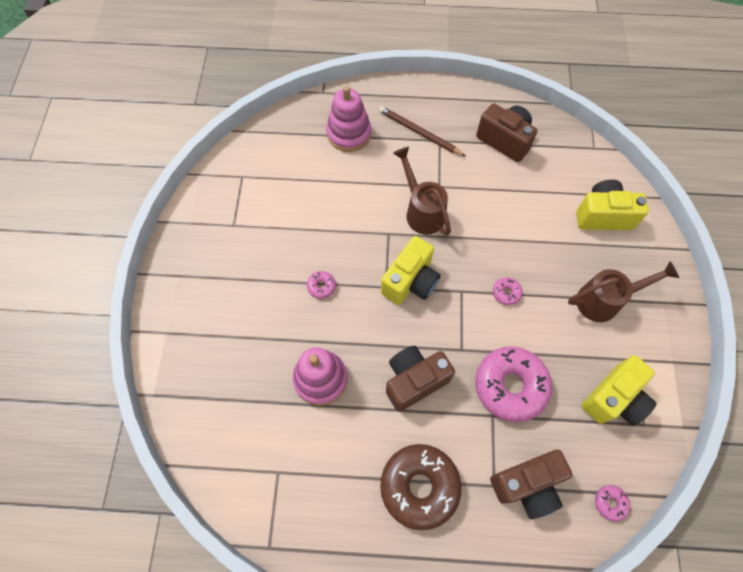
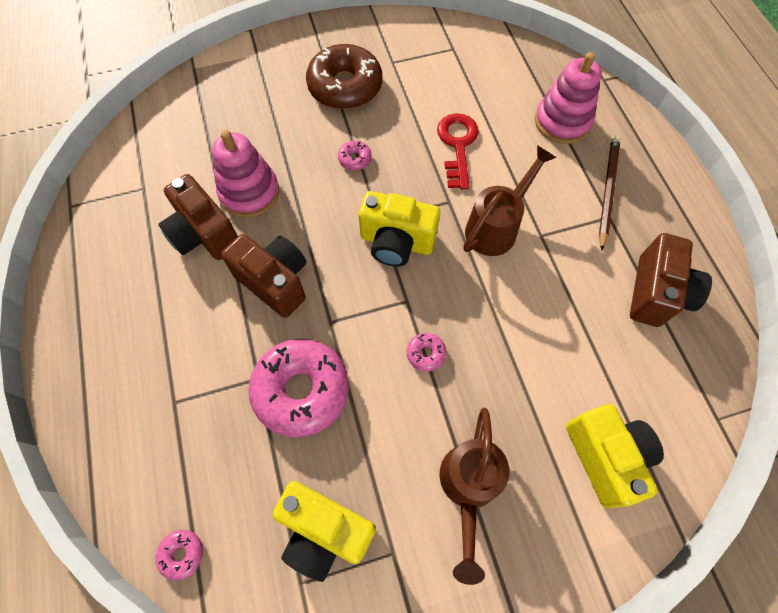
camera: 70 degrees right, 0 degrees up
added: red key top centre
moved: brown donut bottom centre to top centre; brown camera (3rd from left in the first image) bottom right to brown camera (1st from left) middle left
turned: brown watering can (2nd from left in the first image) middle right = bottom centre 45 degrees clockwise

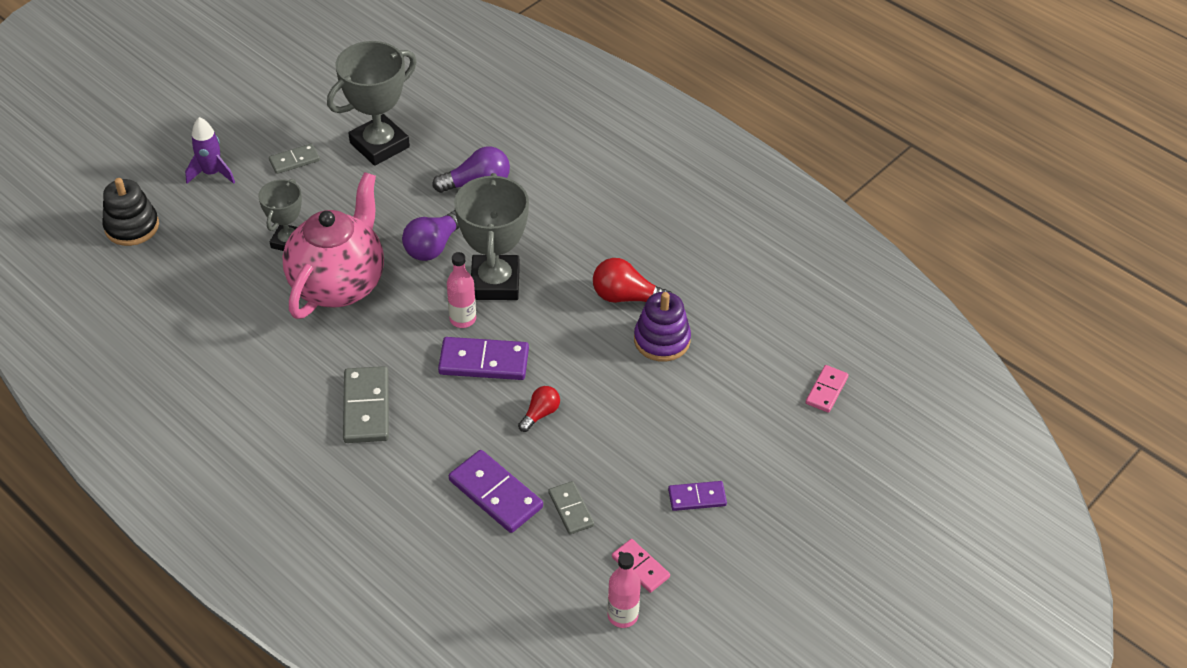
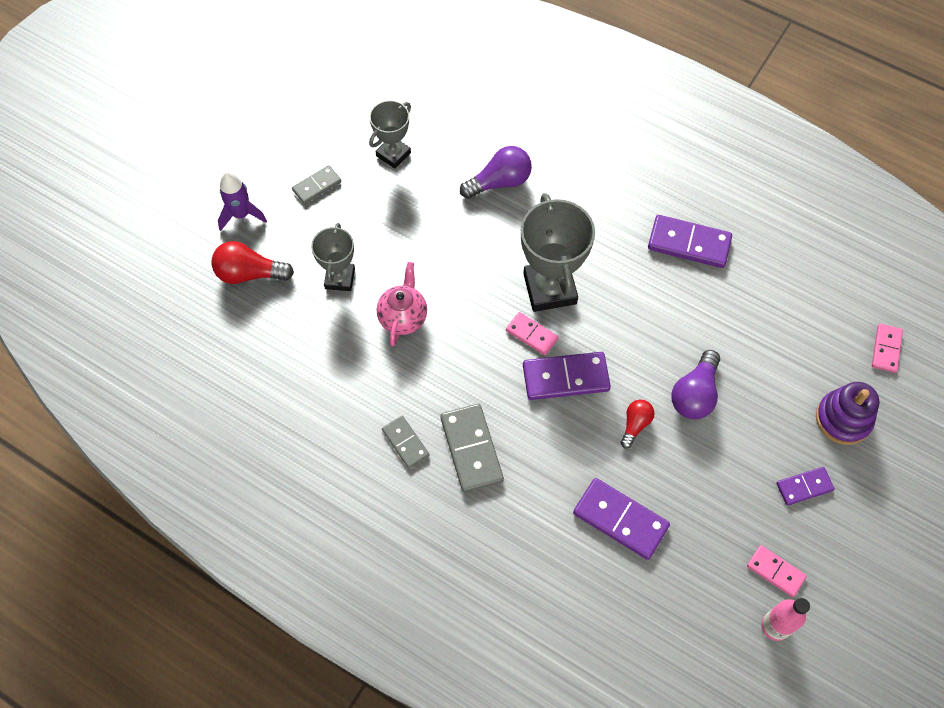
camera: 10 degrees left, 15 degrees up
removed: black stacking toy top left
added: purple domino (3rd from left) middle right
moved: purple light bulb (1st from left in the first image) centre to purple light bulb (2nd from left) middle right; grey domino (3rd from left in the first image) bottom centre to grey domino (2nd from left) centre; red light bulb (2nd from left in the first image) centre to red light bulb (1st from left) middle left; purple stacking toy centre to middle right
replaced: pink bottle (1st from left) centre to pink domino (1st from left) centre
resized: pink teapot middle left = centre x0.52; grey trophy (2nd from left) top left = top centre x0.59

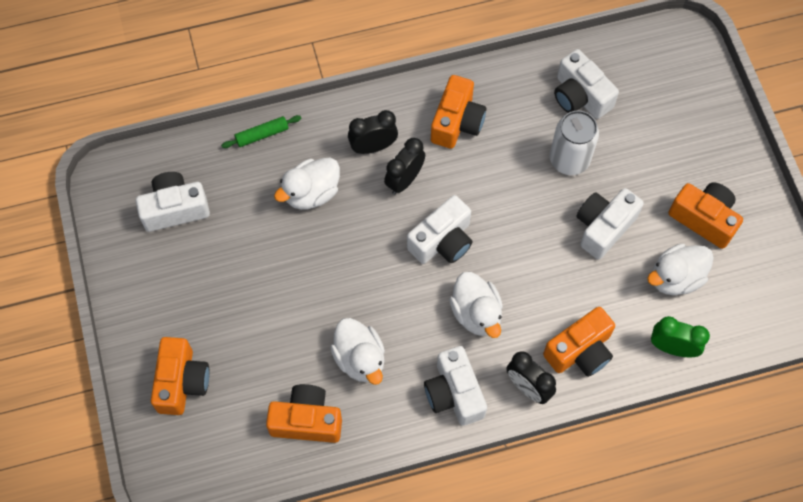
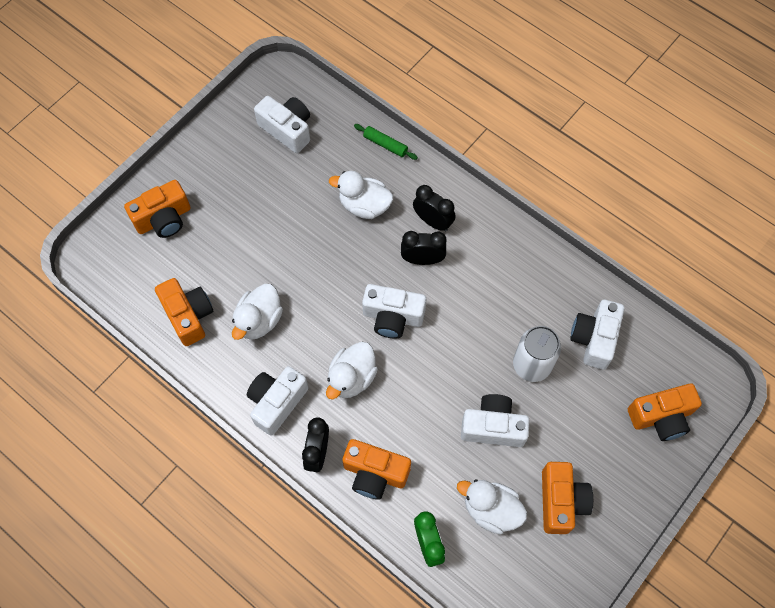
camera: 55 degrees right, 0 degrees up
moved: orange camera (3rd from left in the first image) top centre to orange camera (5th from left) bottom right

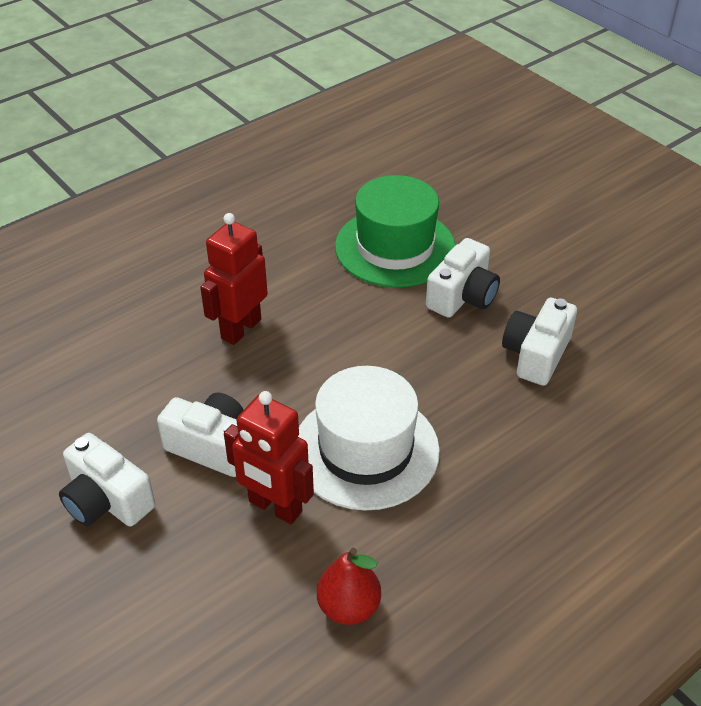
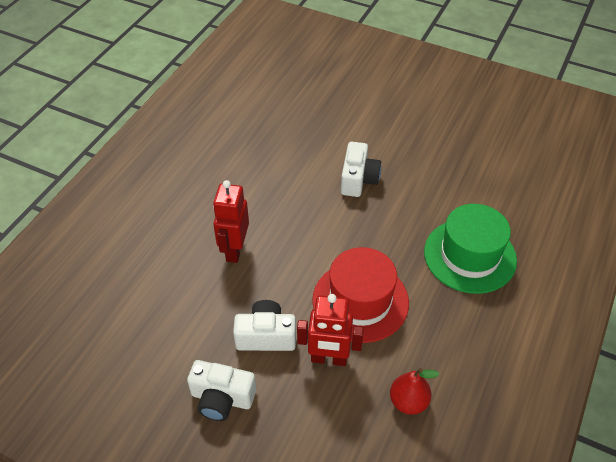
camera: 25 degrees left, 5 degrees up
removed: white camera (4th from left) middle right
moved: green hat top centre to middle right
recoloured: white hat centre to red hat centre

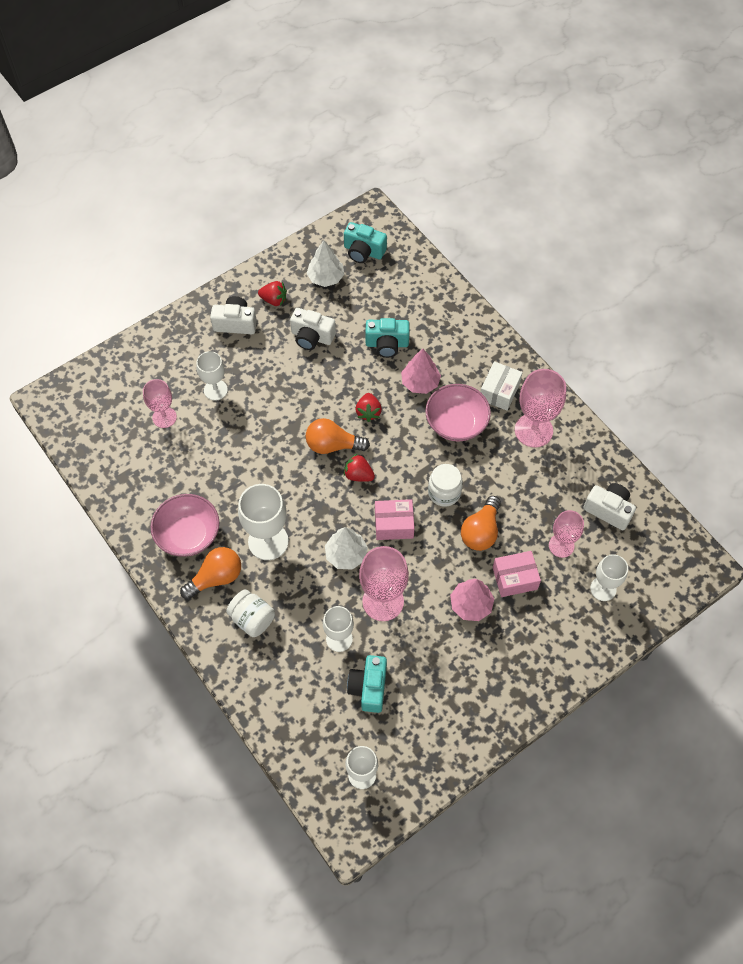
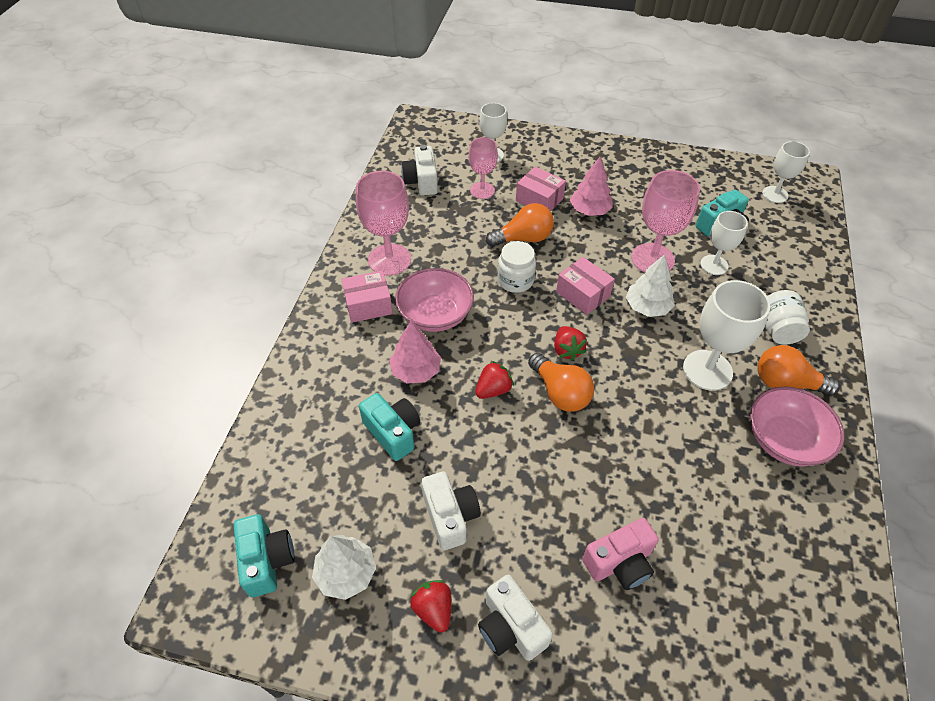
camera: 130 degrees left, 10 degrees down
removed: pink goblet (1st from left) middle left
replaced: white goblet (1st from left) middle left to pink camera bottom centre
recoloured: white box middle right to pink box (1st from left) centre

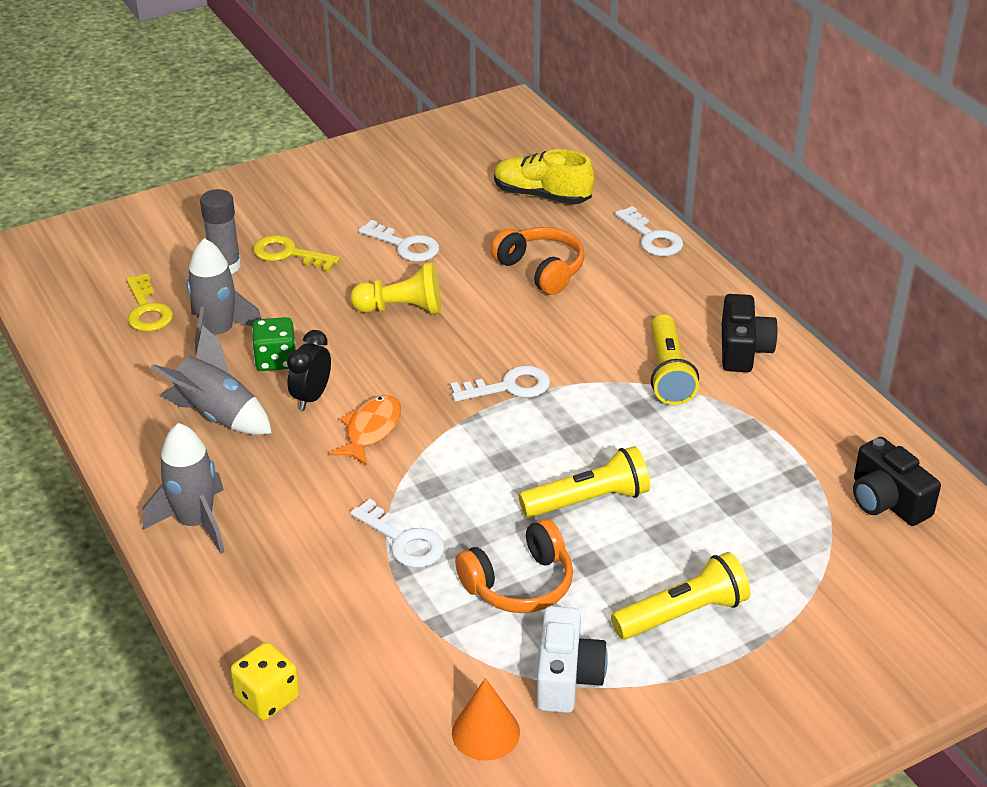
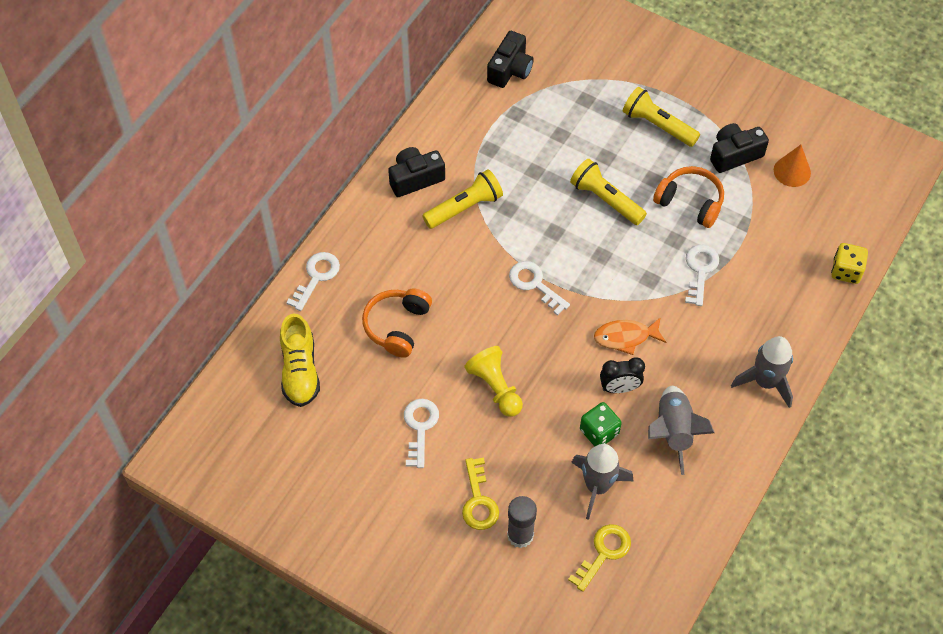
camera: 120 degrees left, 20 degrees up
recoloured: white camera bottom centre to black camera (3rd from left) top right

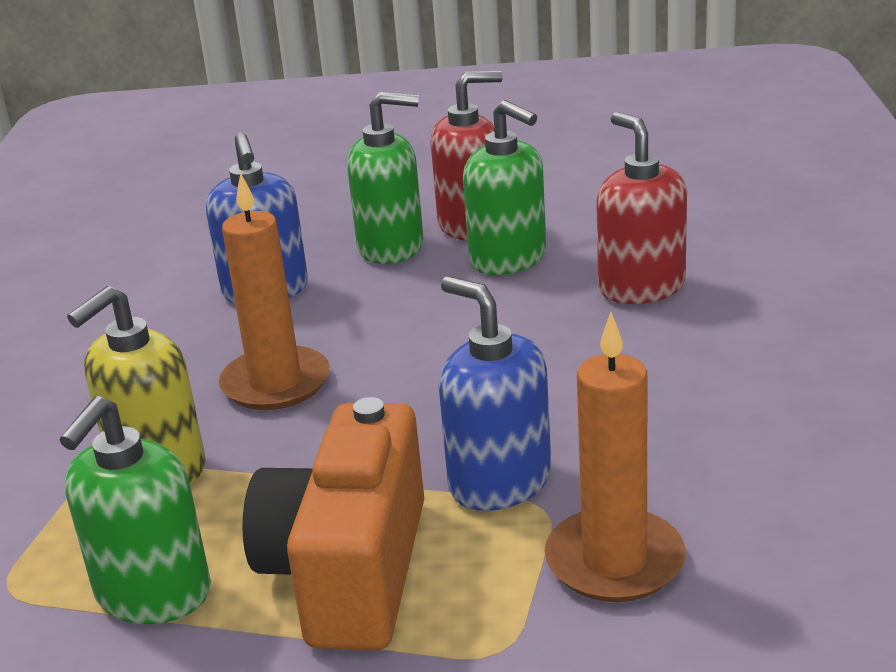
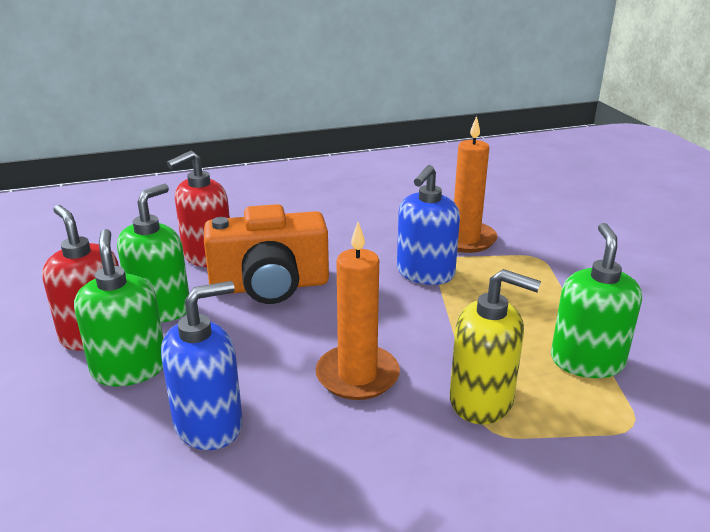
camera: 110 degrees left, 0 degrees up
moved: orange camera bottom centre to centre
turned: green soap dispenser (1st from left in the first image) bottom left = middle right 90 degrees counterclockwise

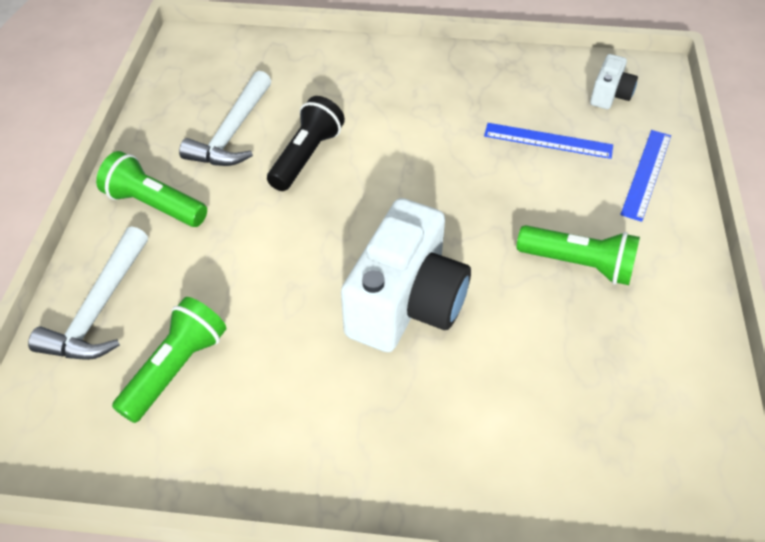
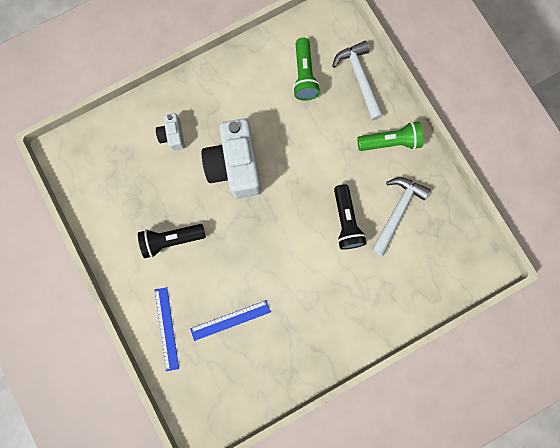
camera: 145 degrees right, 30 degrees up
moved: white camera (2nd from left in the first image) top right to white camera (1st from left) top left
recoloured: green flashlight (3rd from left) middle right to black flashlight (1st from left) middle left
turned: white hammer (2nd from left) top left = middle right 45 degrees clockwise

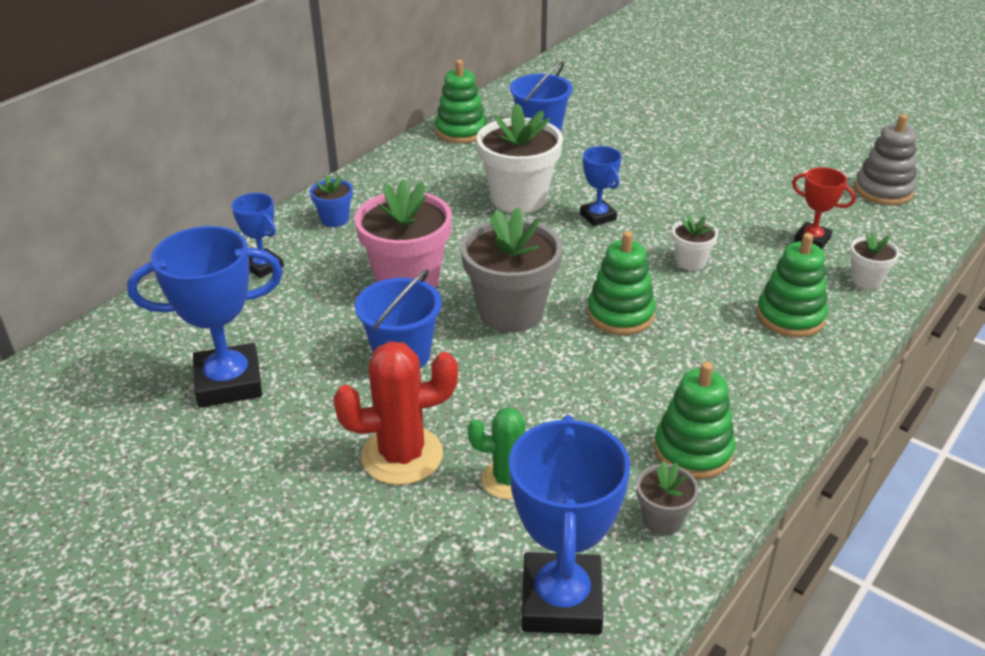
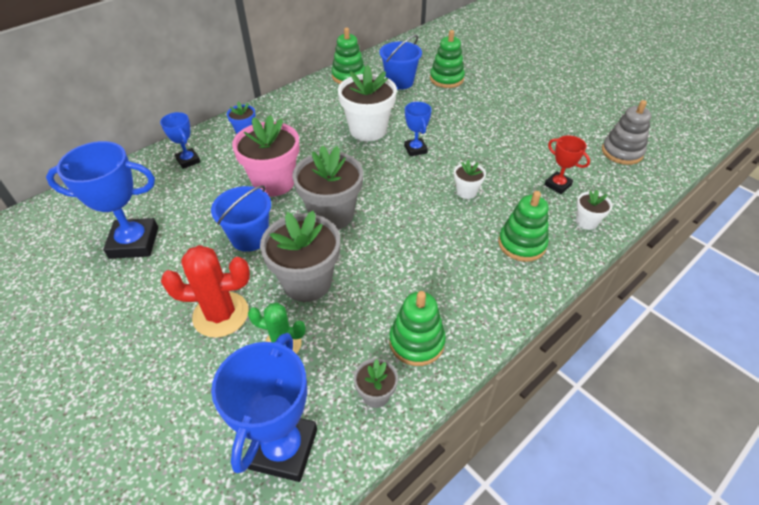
camera: 10 degrees right, 10 degrees up
added: grey flower pot (1st from left) centre
moved: green stacking toy (2nd from left in the first image) centre to green stacking toy (3rd from left) top centre

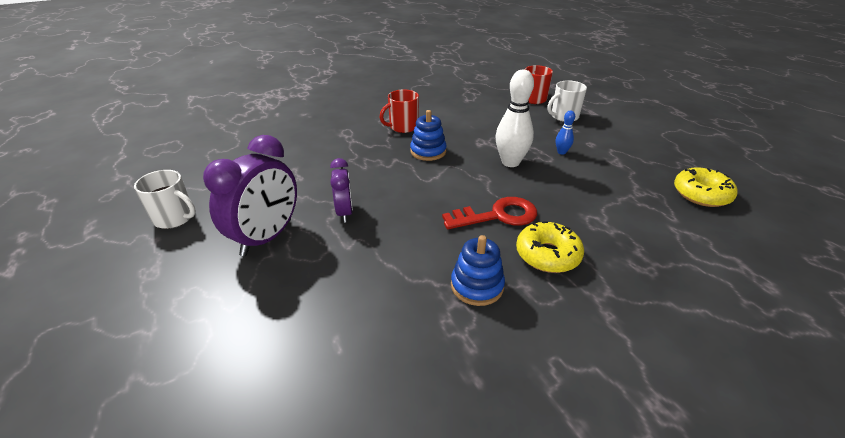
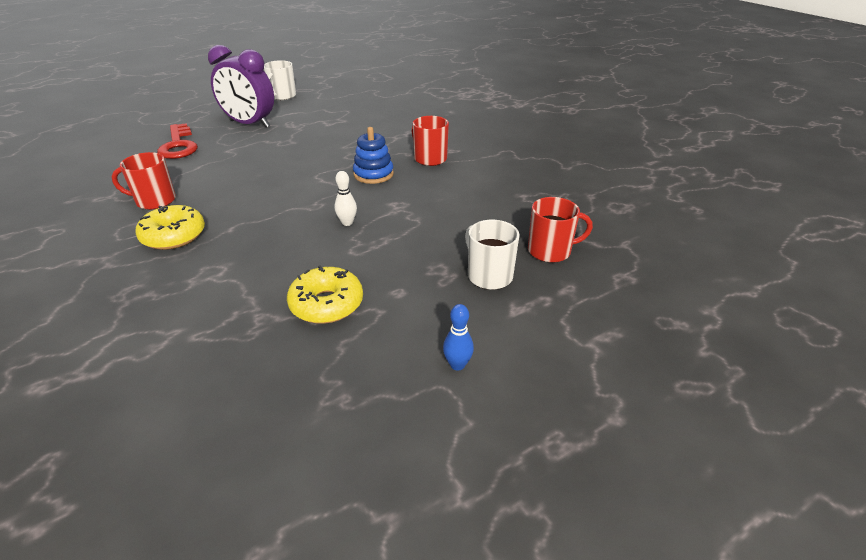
camera: 85 degrees right, 0 degrees up
removed: purple clock (2nd from left) centre
moved: red key centre to top left; blue bowling pin top right to centre; yellow donut (2nd from left) middle right to centre
replaced: blue stacking toy (2nd from left) centre to red mug (1st from left) top left
resized: white bowling pin top centre = centre x0.49

